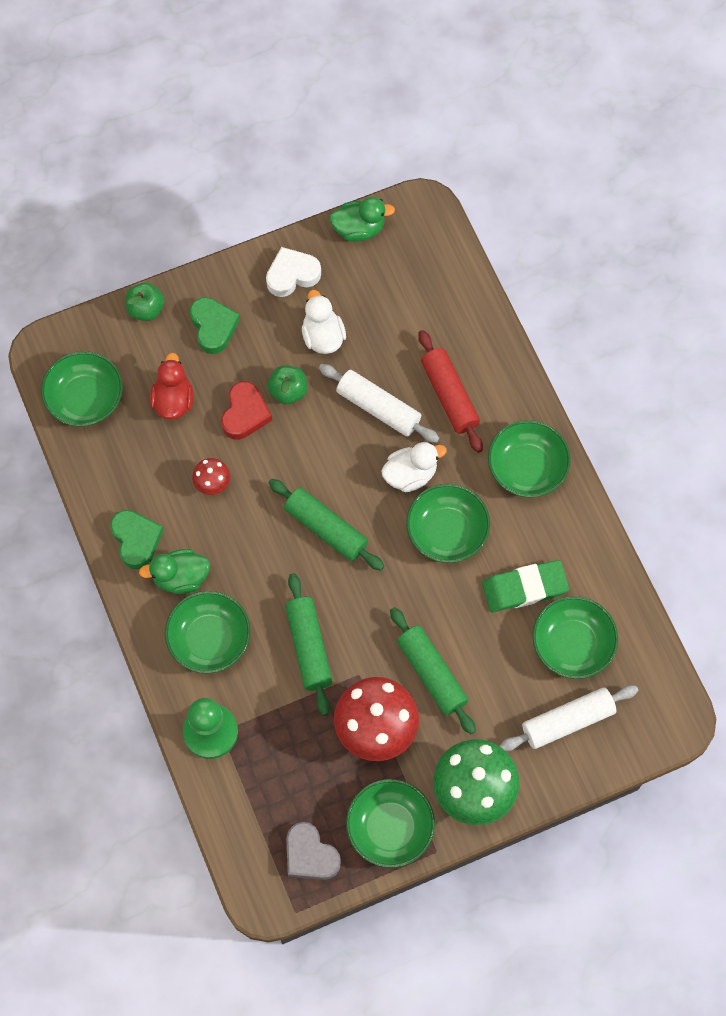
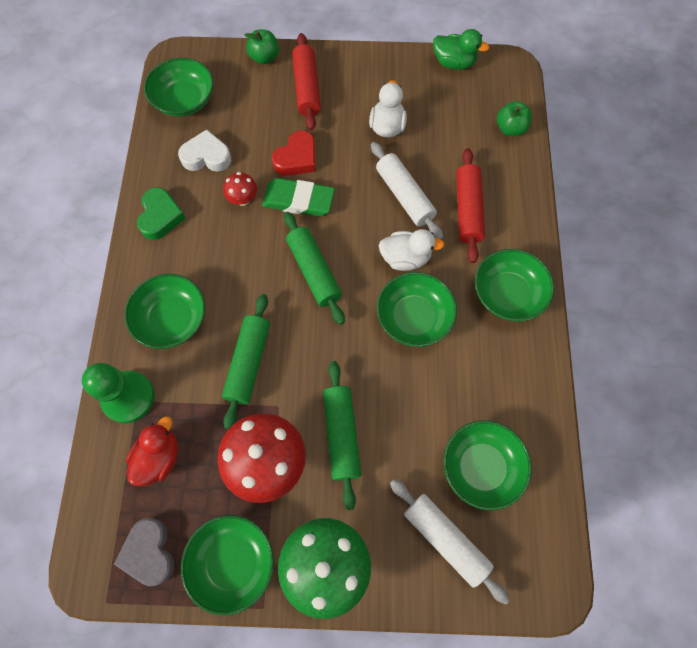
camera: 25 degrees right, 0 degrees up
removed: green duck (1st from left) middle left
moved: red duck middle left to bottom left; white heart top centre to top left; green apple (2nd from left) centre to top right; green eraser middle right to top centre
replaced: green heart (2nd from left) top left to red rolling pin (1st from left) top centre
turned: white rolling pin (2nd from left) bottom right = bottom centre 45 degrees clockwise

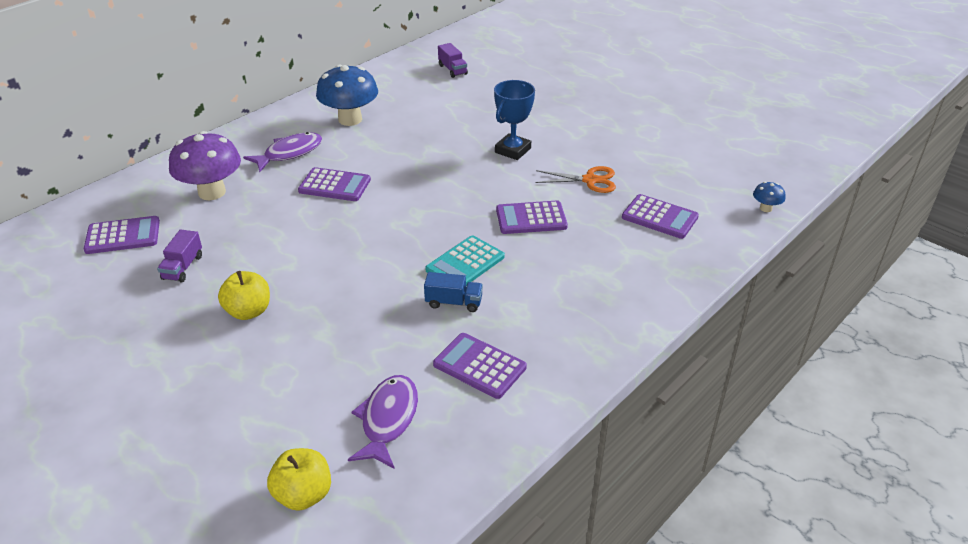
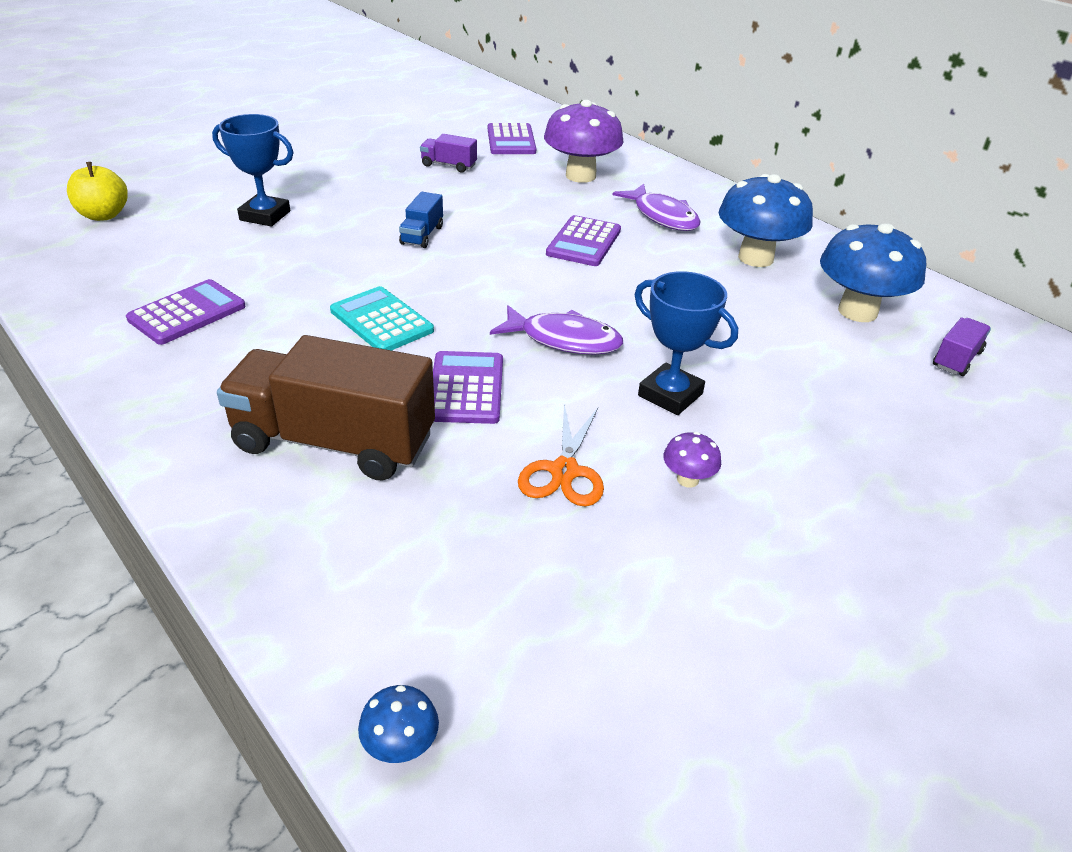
camera: 95 degrees right, 0 degrees up
removed: yellow apple (1st from left) middle left; purple calculator (5th from left) middle right
added: blue trophy (1st from left) top left; brown truck middle left; purple mushroom (2nd from left) centre; blue mushroom (3rd from left) top right
moved: purple fish (2nd from left in the first image) bottom centre to purple fish (1st from left) centre; blue truck centre to top centre
turned: purple truck (2nd from left) top centre = middle right 150 degrees clockwise

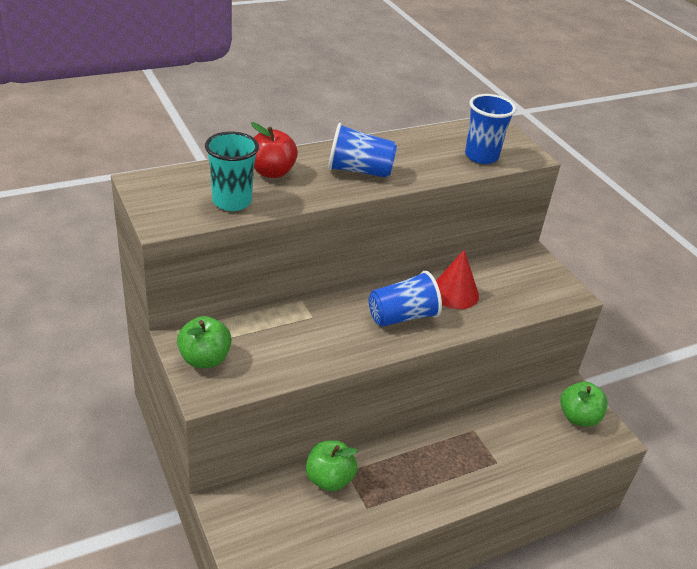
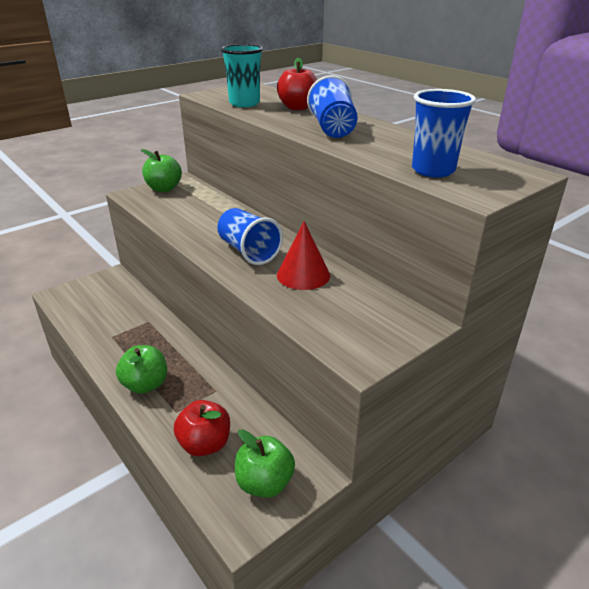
camera: 80 degrees right, 5 degrees down
added: red apple (1st from left) bottom centre
moved: green apple (2nd from left in the first image) bottom centre to green apple (1st from left) middle left

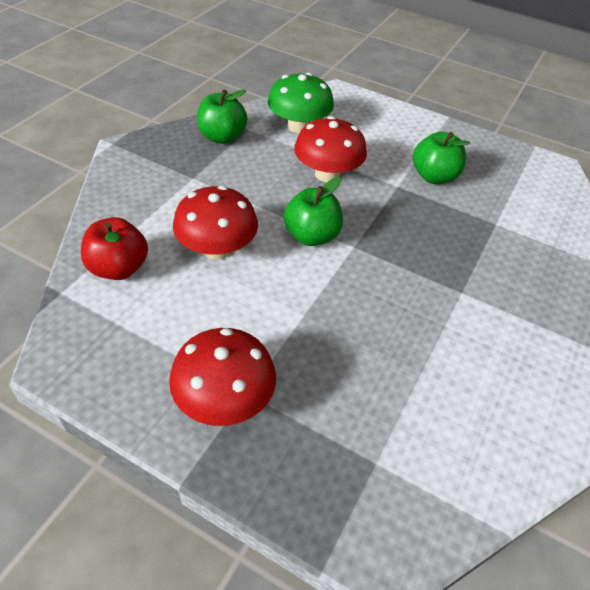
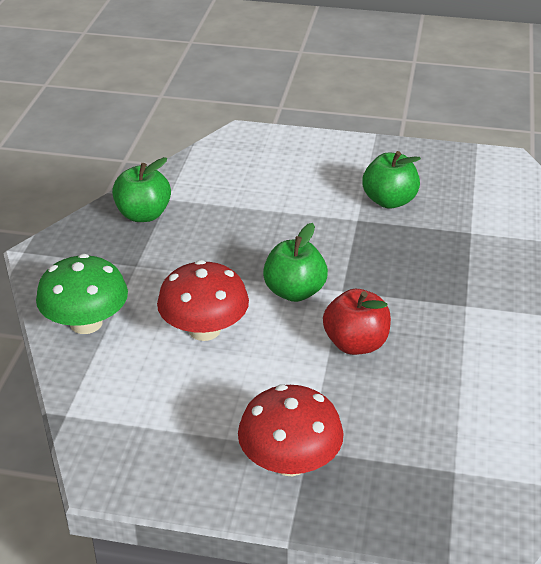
camera: 15 degrees left, 10 degrees down
removed: red mushroom (3rd from left) top centre
moved: red apple middle left to centre; green mushroom top centre to middle left

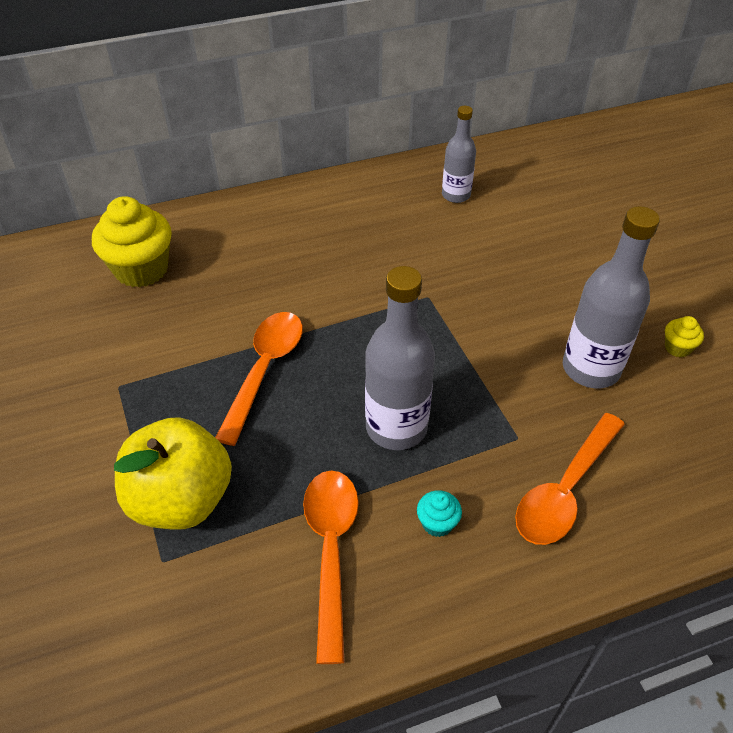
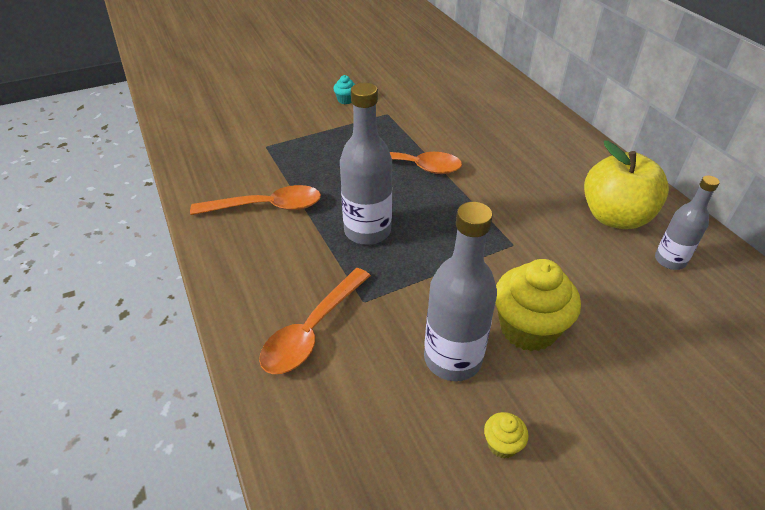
camera: 85 degrees right, 5 degrees down
moved: yellow cupcake (1st from left in the first image) top left to yellow cupcake (2nd from left) middle right; yellow apple middle left to middle right; turquoise cupcake bottom centre to top centre
turned: orange spoon (3rd from left in the first image) middle right = centre 90 degrees counterclockwise

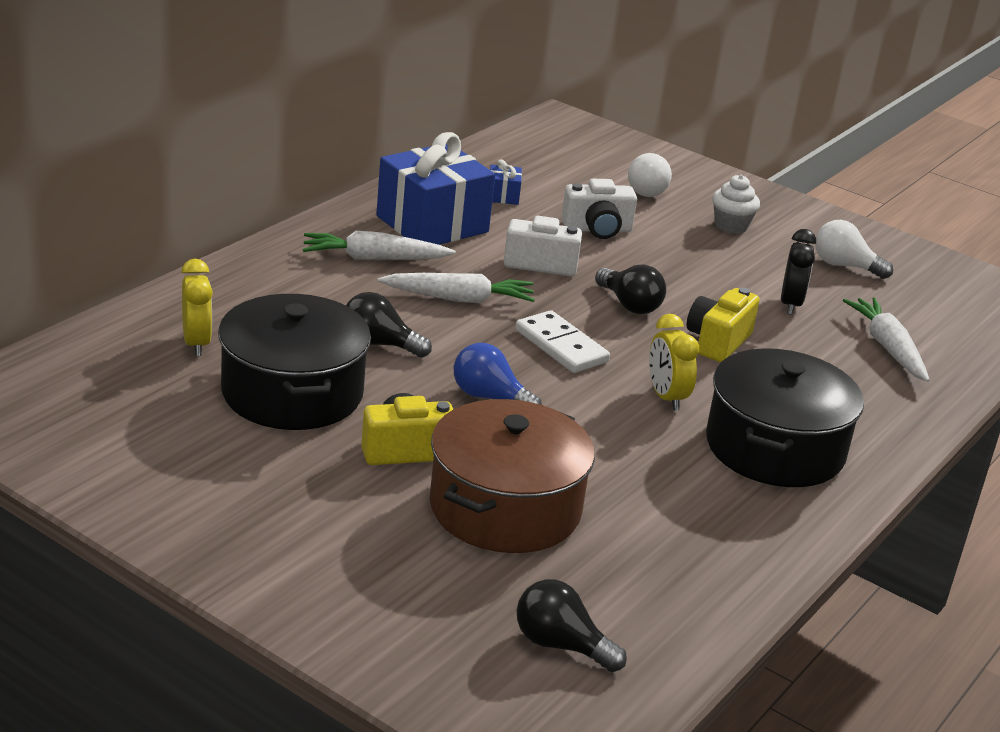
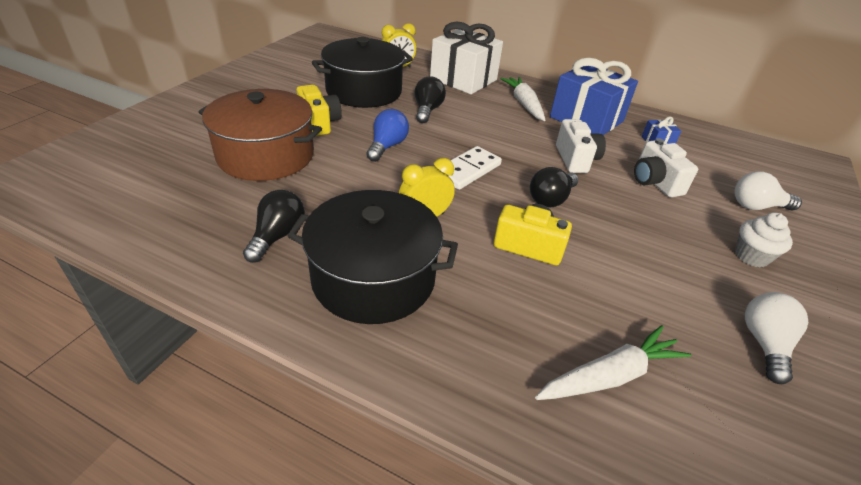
camera: 80 degrees right, 10 degrees up
removed: white carrot (2nd from left) centre; black clock middle right
added: white gift top centre
moved: black light bulb (2nd from left in the first image) bottom centre to black light bulb (1st from left) middle left

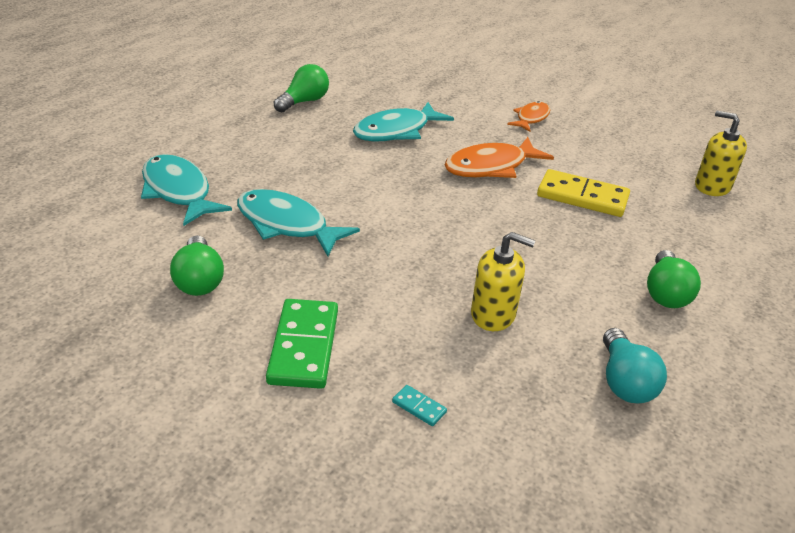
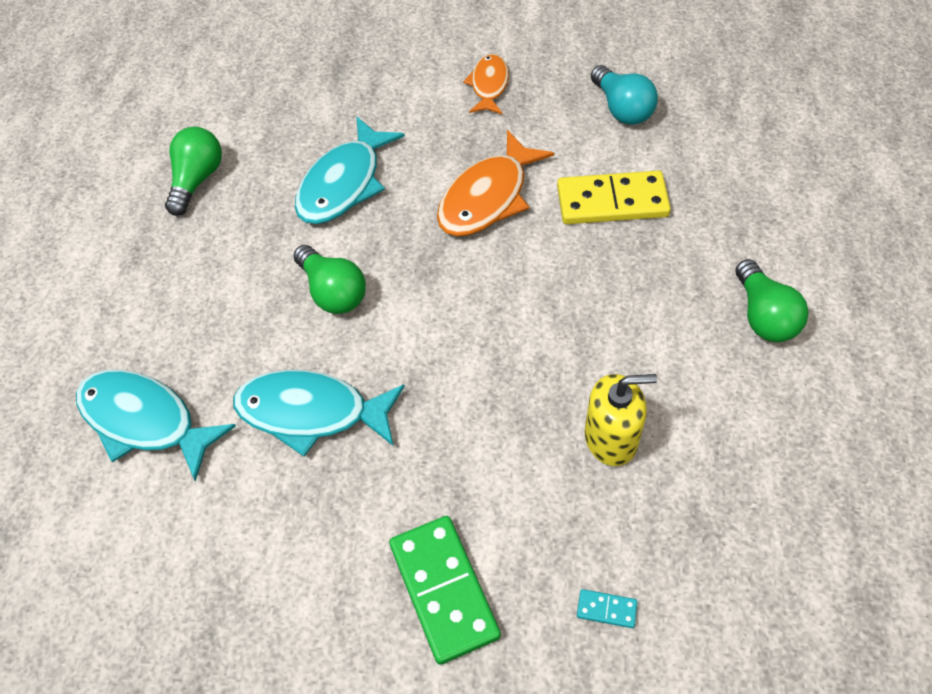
camera: 20 degrees left, 20 degrees up
removed: yellow soap dispenser (2nd from left) top right
moved: green light bulb (1st from left in the first image) middle left to green light bulb (2nd from left) centre; turquoise light bulb bottom right to top right

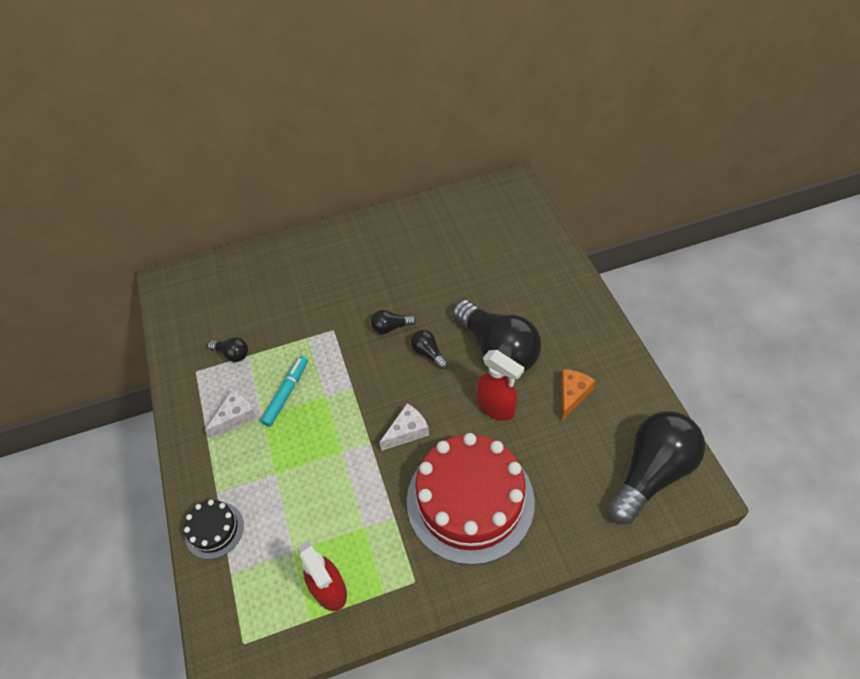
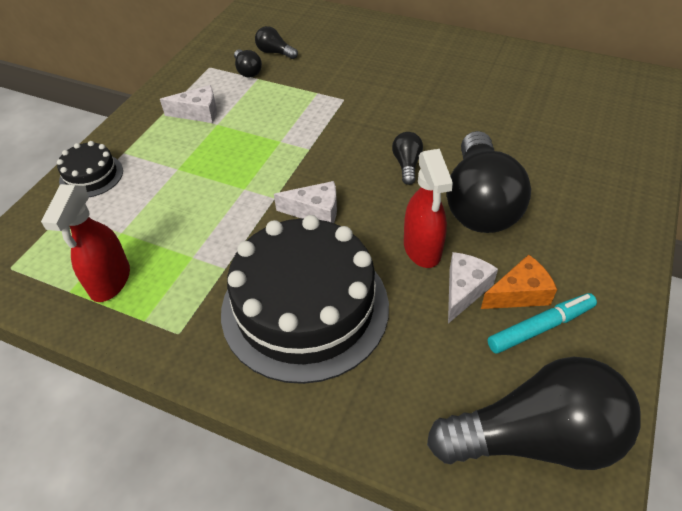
camera: 40 degrees right, 5 degrees down
added: white cheese (3rd from left) middle right
moved: turquoise marker middle left to middle right; black light bulb (2nd from left) centre to top centre
recoloured: red cake bottom centre to black cake (2nd from left) centre

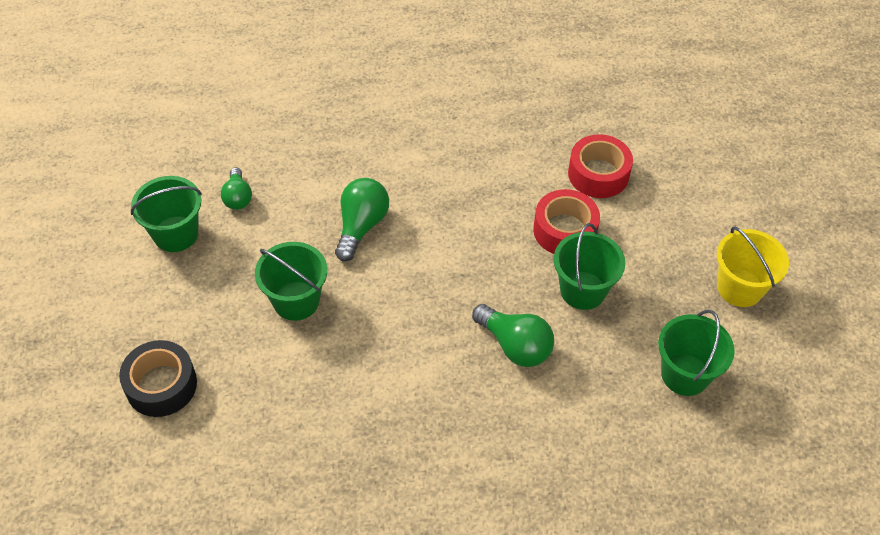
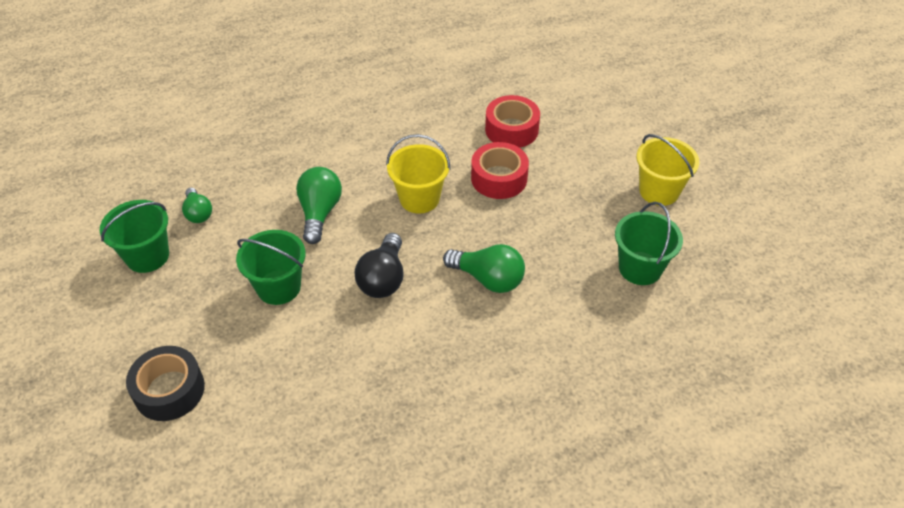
camera: 15 degrees left, 5 degrees down
removed: green bucket (3rd from left) middle right
added: black light bulb centre; yellow bucket (1st from left) centre

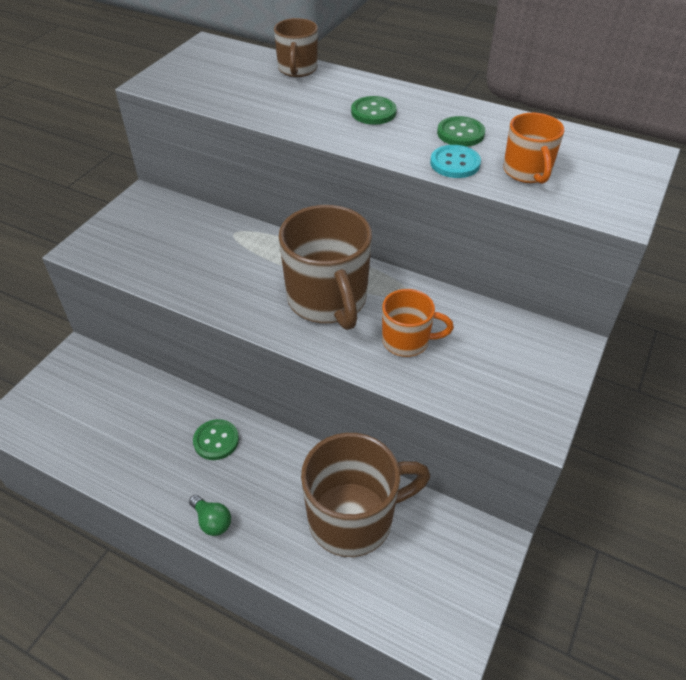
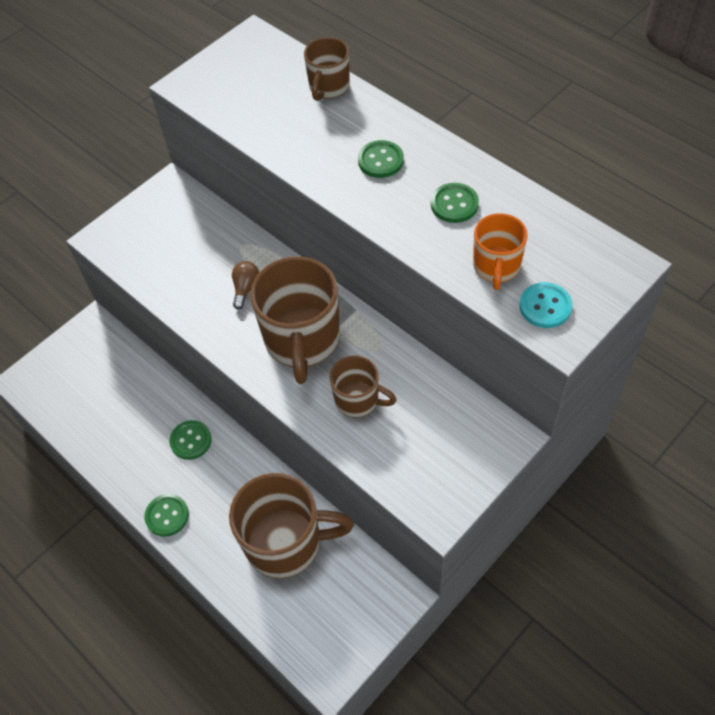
camera: 20 degrees right, 10 degrees up
added: brown light bulb centre
moved: turquoise button top centre to middle right
replaced: green light bulb bottom left to green button (1st from left) bottom left
recoloured: orange mug (1st from left) centre to brown mug (4th from left) centre

